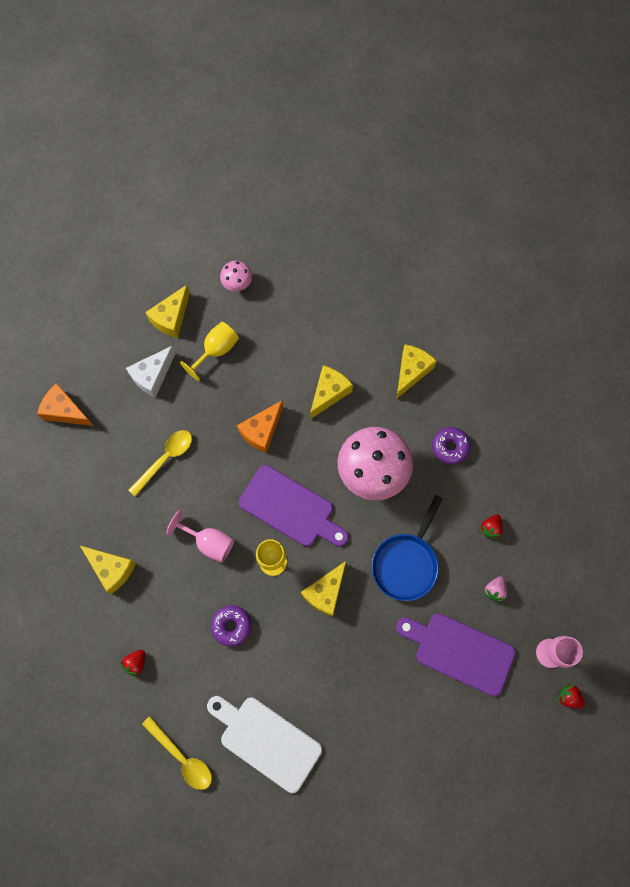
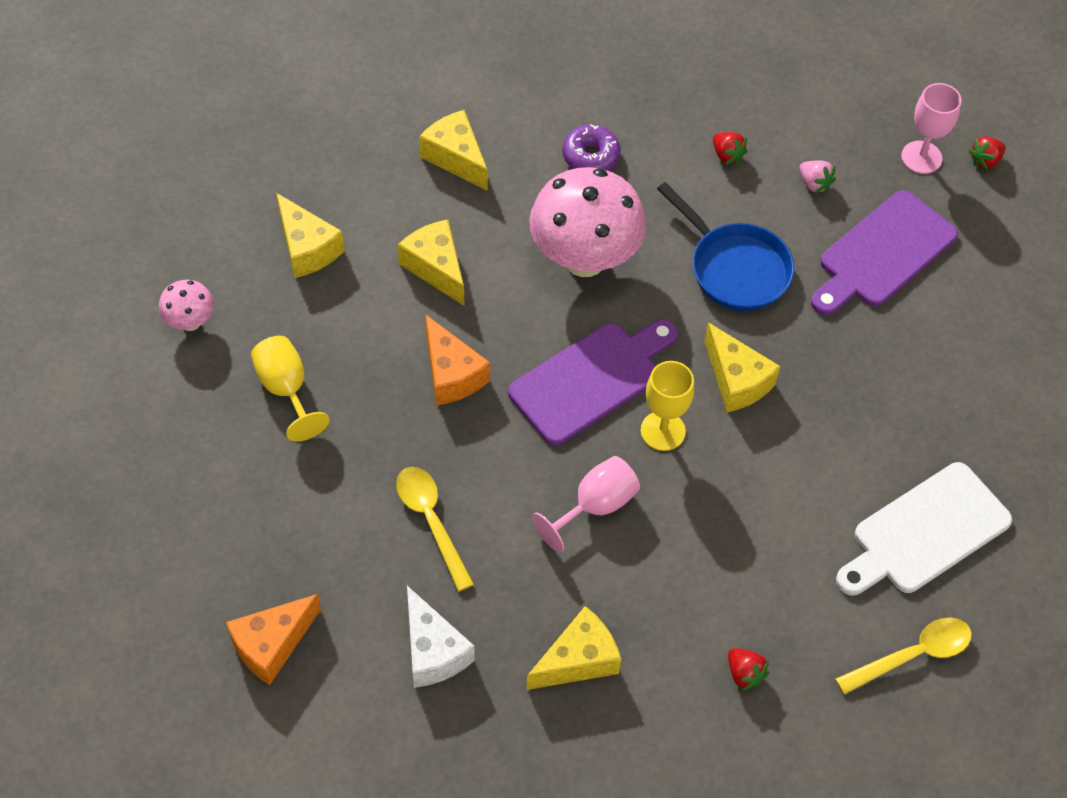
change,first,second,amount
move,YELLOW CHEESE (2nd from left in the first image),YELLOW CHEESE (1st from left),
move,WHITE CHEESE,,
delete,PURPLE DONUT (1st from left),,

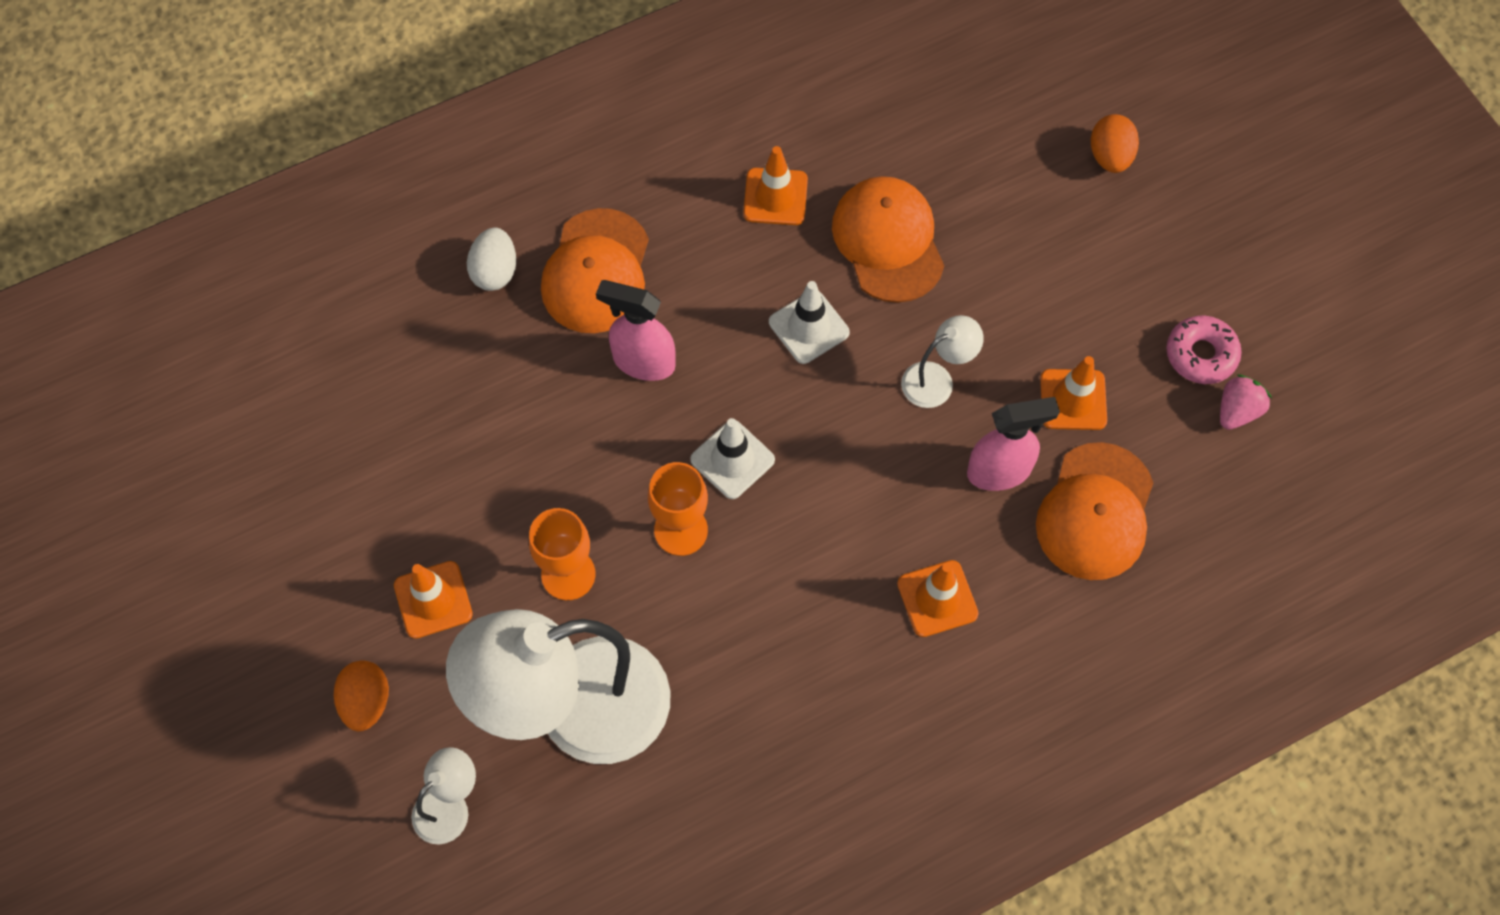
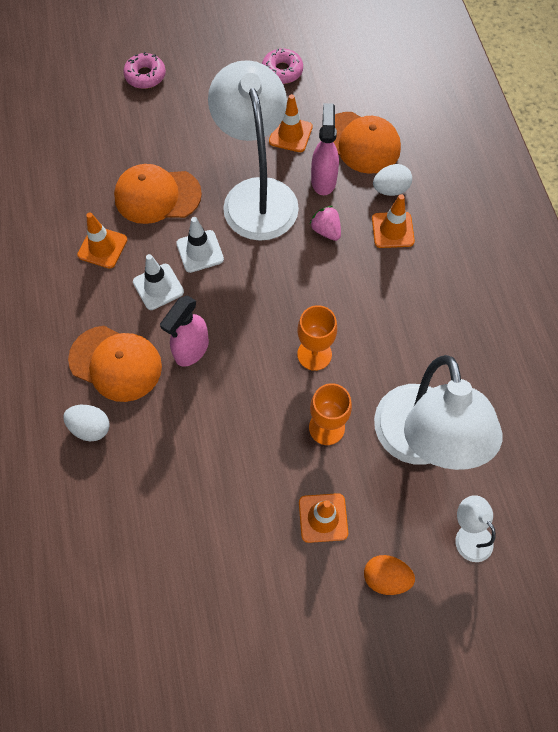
change,first,second,amount
replace,ORANGE EGG (2nd from left),PINK DONUT (1st from left),
resize,WHITE LAMP (3rd from left in the first image),WHITE LAMP (1st from left),x2.38
move,PINK STRAWBERRY,,
move,WHITE TRAFFIC CONE (1st from left),,
insert,,WHITE EGG (2nd from left),

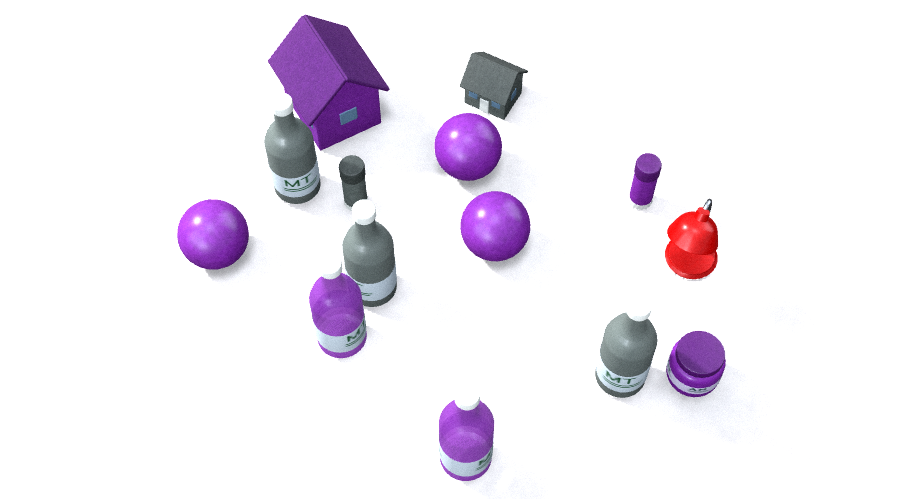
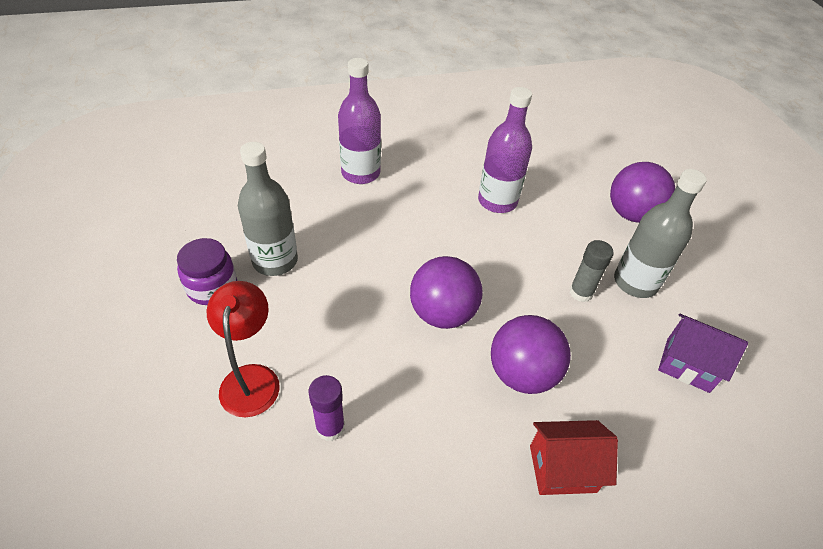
change,first,second,amount
resize,PURPLE HOUSE,,x0.57
recolor,GREY HOUSE,RED HOUSE,
delete,GREY BOTTLE (2nd from left),,

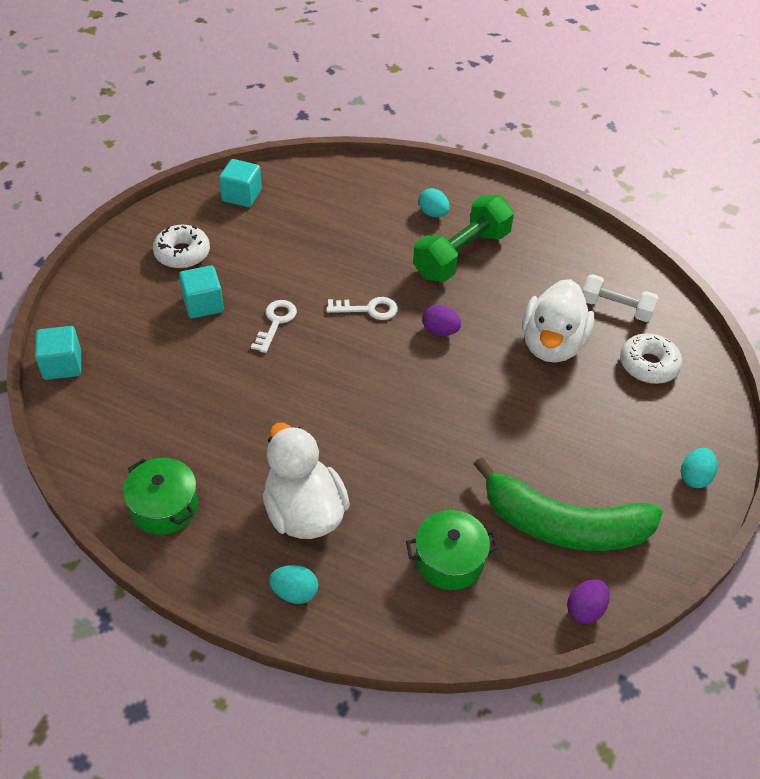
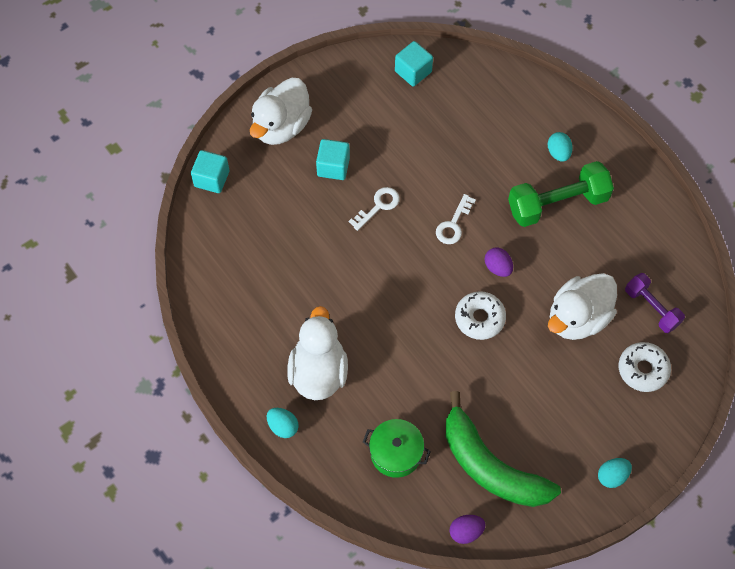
change,first,second,amount
move,WHITE DONUT (1st from left),,
recolor,WHITE DUMBBELL,PURPLE DUMBBELL,
rotate,WHITE KEY (2nd from left),,90 degrees clockwise
delete,GREEN POT (1st from left),,
insert,,WHITE DUCK (1st from left),

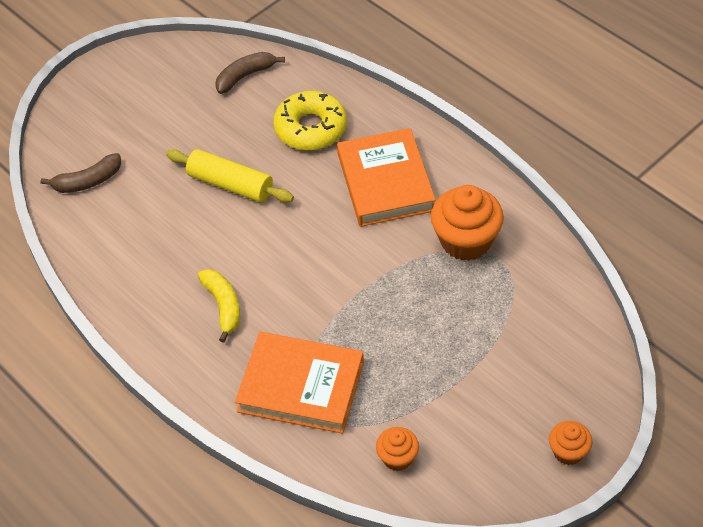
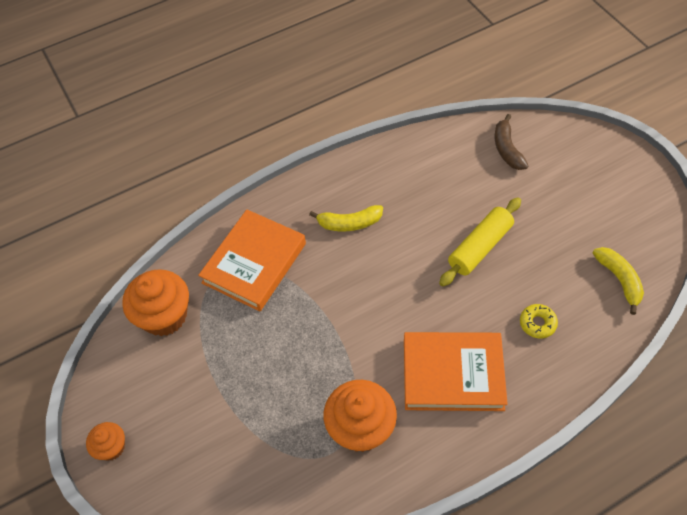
change,first,second,amount
recolor,BROWN BANANA (2nd from left),YELLOW BANANA (2nd from left),
resize,YELLOW DONUT,,x0.51
resize,ORANGE CUPCAKE (1st from left in the first image),ORANGE CUPCAKE (2nd from left),x1.86

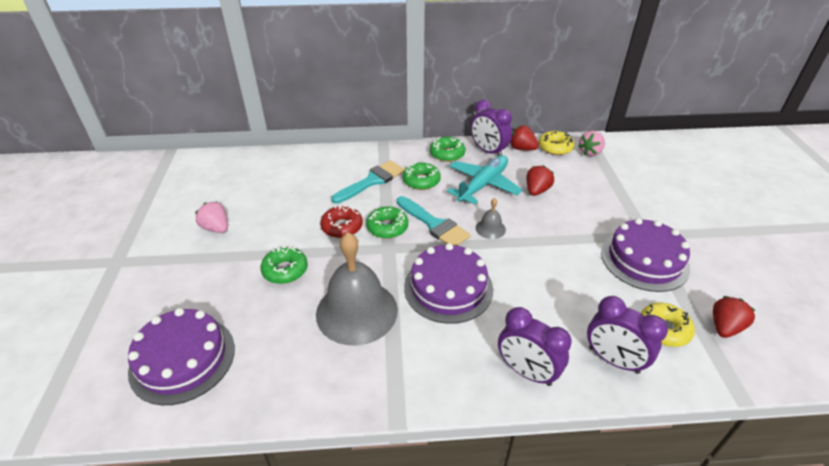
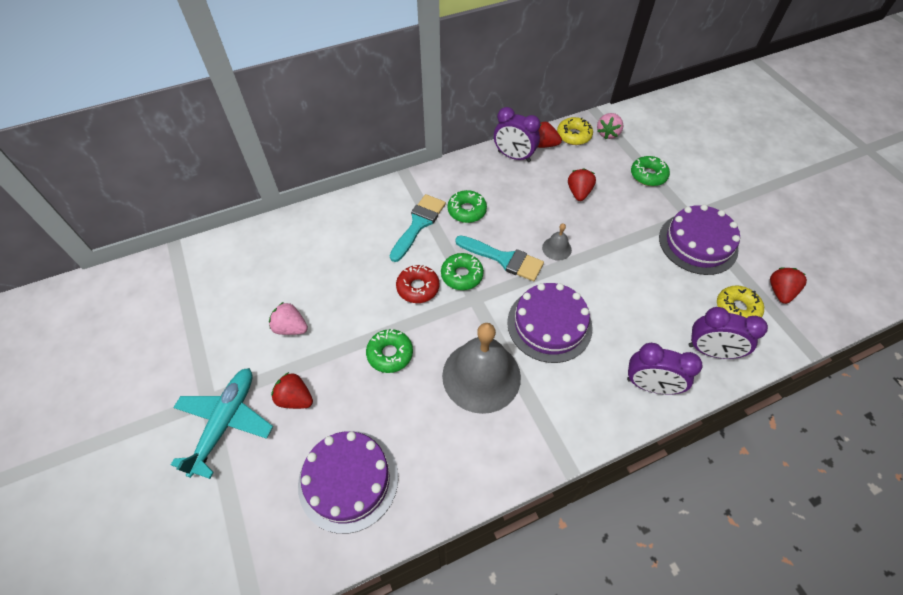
change,first,second,amount
move,GREEN DONUT (4th from left),,
move,TURQUOISE PLANE,,
insert,,RED STRAWBERRY (1st from left),

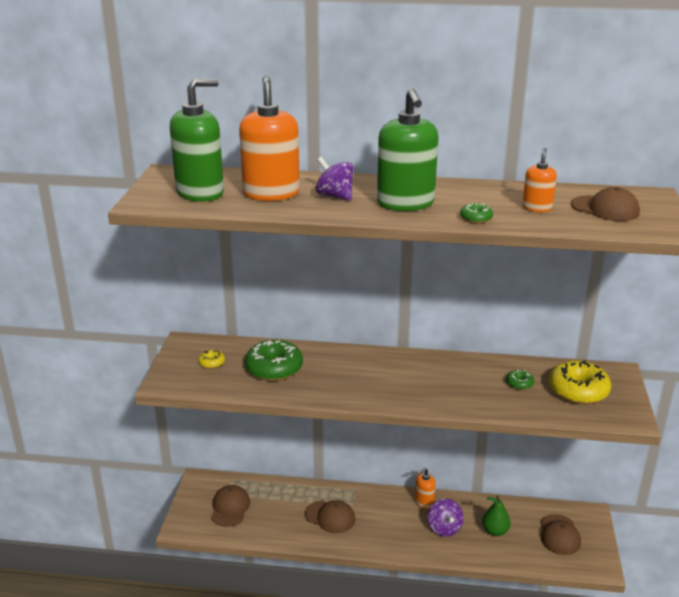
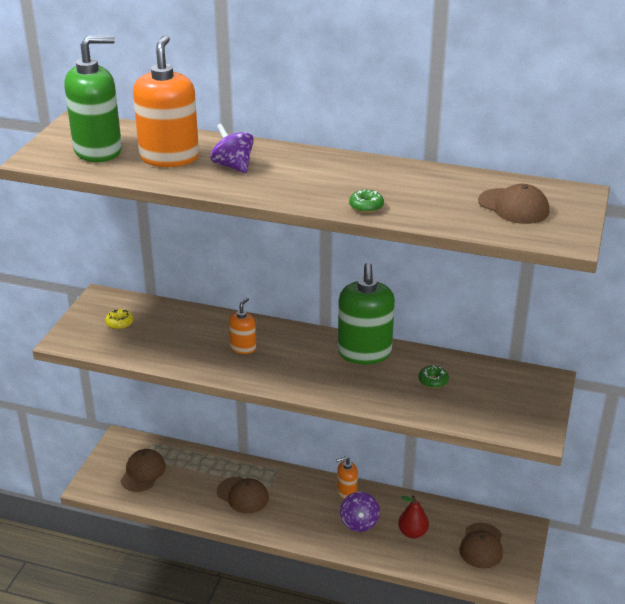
change,first,second,amount
move,GREEN SOAP DISPENSER (2nd from left),,
move,ORANGE SOAP DISPENSER (3rd from left in the first image),ORANGE SOAP DISPENSER (2nd from left),
delete,GREEN DONUT (1st from left),,
delete,YELLOW DONUT (2nd from left),,
recolor,GREEN PEAR,RED PEAR,

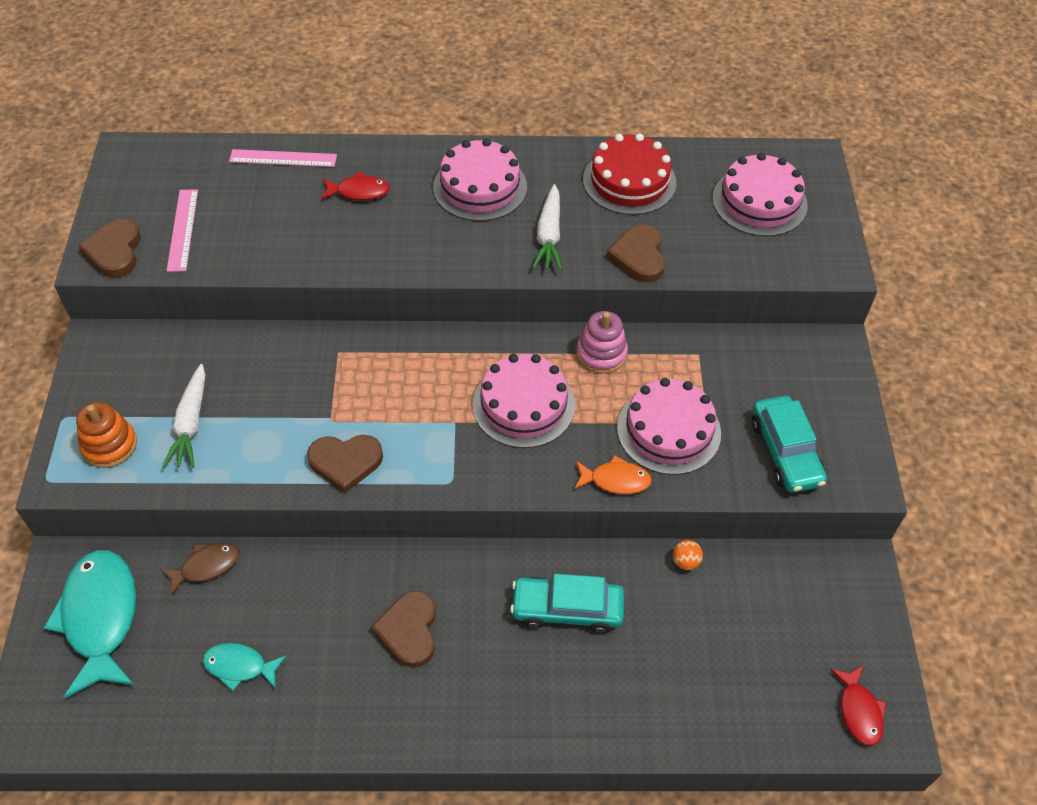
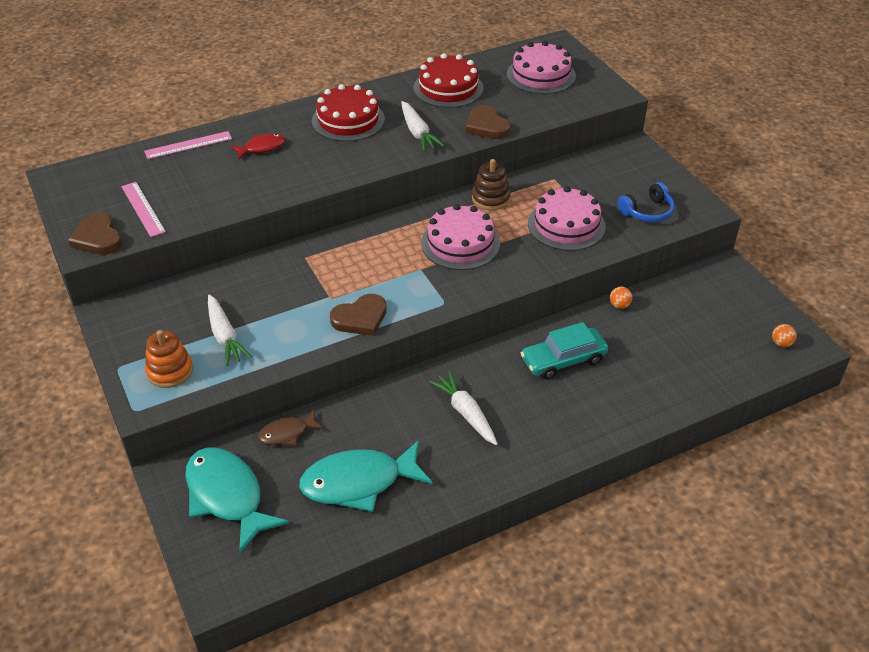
change,first,second,amount
recolor,PINK CAKE (1st from left),RED CAKE (1st from left),
recolor,PINK STACKING TOY,BROWN STACKING TOY,
replace,TURQUOISE CAR (2nd from left),BLUE HEADPHONES,
delete,ORANGE FISH,,
rotate,BROWN FISH,,150 degrees counterclockwise
replace,BROWN HEART (3rd from left),WHITE CARROT (3rd from left),
resize,TURQUOISE FISH (2nd from left),,x1.93
replace,RED FISH (2nd from left),ORANGE BALL (2nd from left),

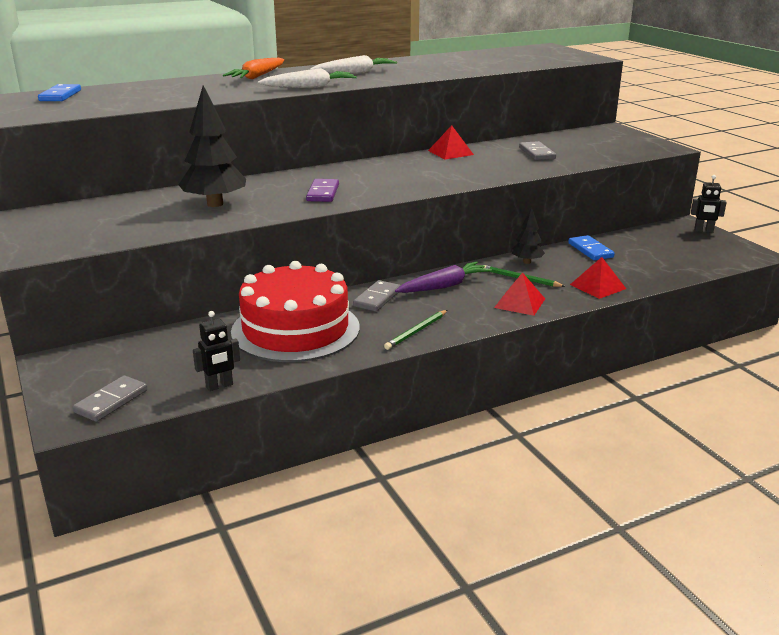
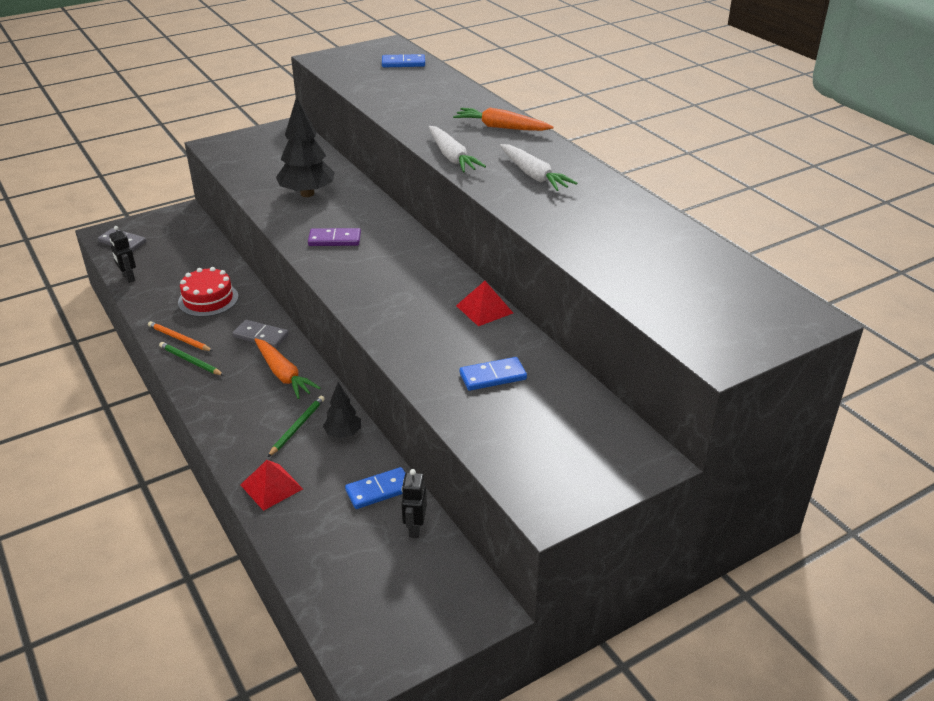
change,first,second,amount
recolor,GREY DOMINO (3rd from left),BLUE DOMINO (3rd from left),
move,BLACK ROBOT (2nd from left),,
resize,RED CAKE,,x0.56
recolor,PURPLE CARROT,ORANGE CARROT (1st from left),
delete,RED PYRAMID (2nd from left),,
insert,,ORANGE PENCIL,

